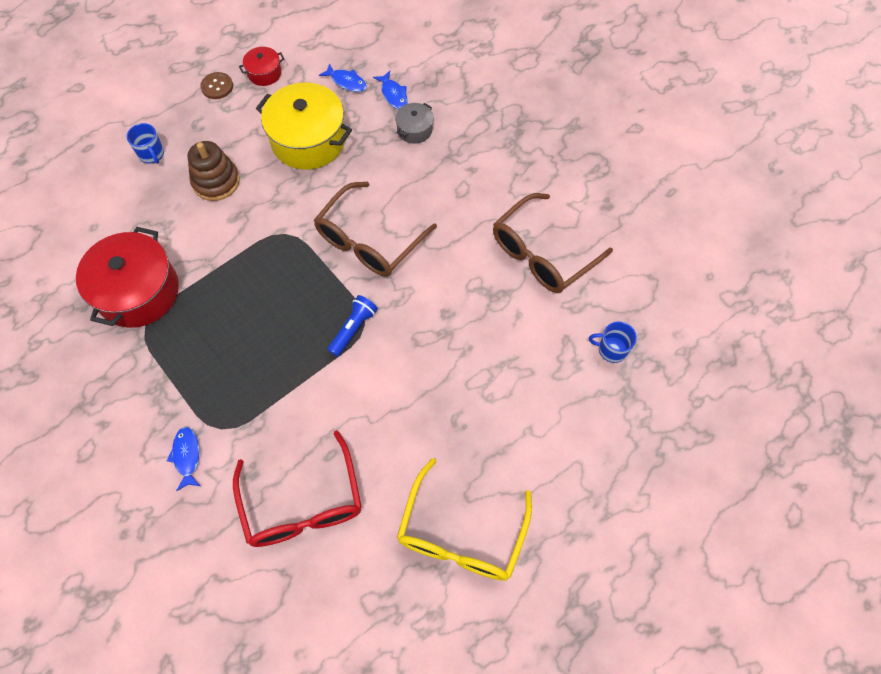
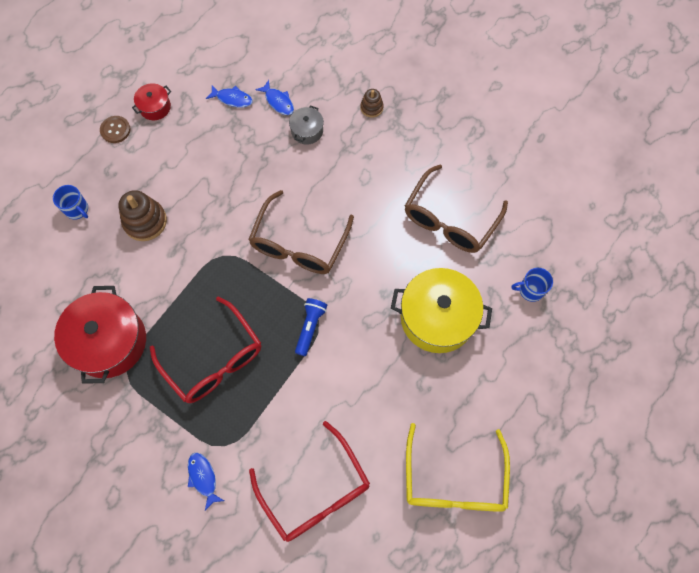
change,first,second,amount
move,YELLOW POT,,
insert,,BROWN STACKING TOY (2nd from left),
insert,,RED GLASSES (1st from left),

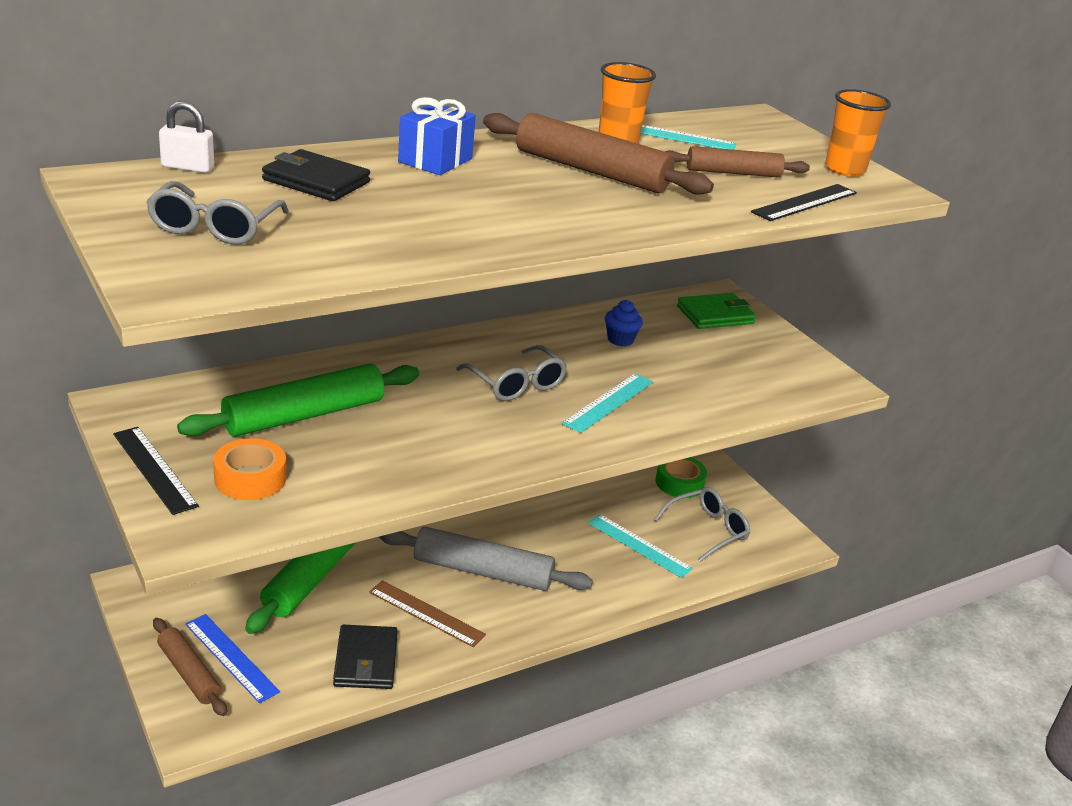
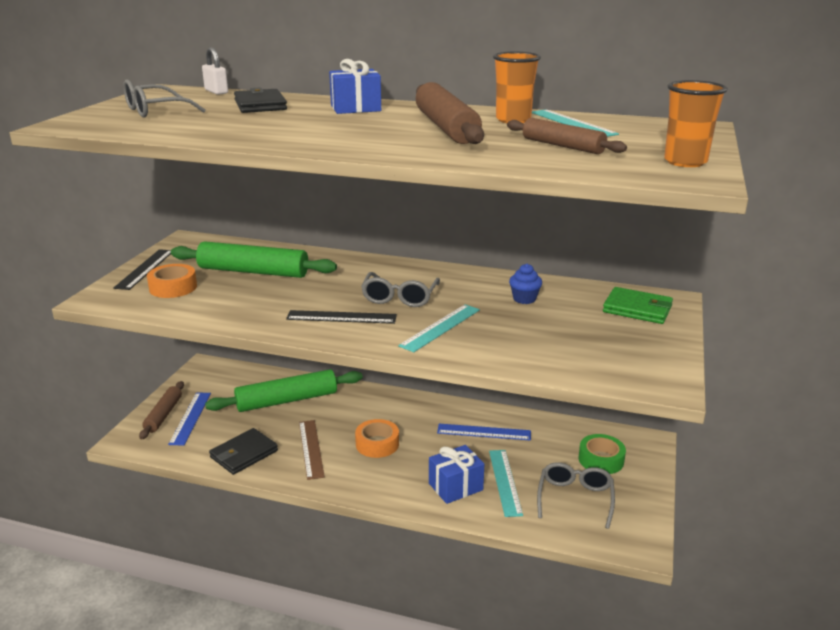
change,first,second,amount
move,BLACK RULER (2nd from left),,
rotate,TURQUOISE RULER (1st from left),,45 degrees counterclockwise
rotate,GREY GLASSES (3rd from left),,90 degrees counterclockwise
replace,GREY ROLLING PIN,ORANGE TAPE (2nd from left),
insert,,BLUE RULER (2nd from left),
insert,,BLUE GIFT (2nd from left),

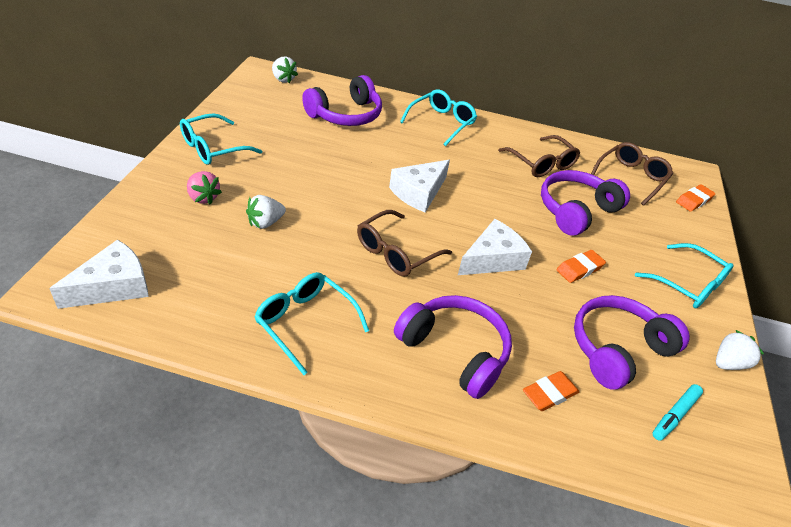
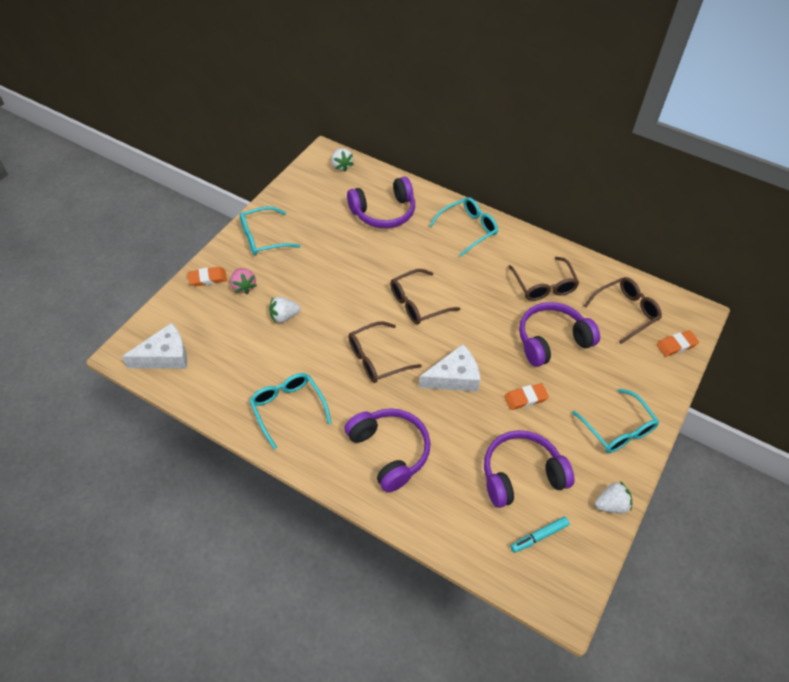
change,first,second,amount
replace,WHITE CHEESE (2nd from left),BROWN GLASSES (2nd from left),
move,ORANGE ERASER (1st from left),,

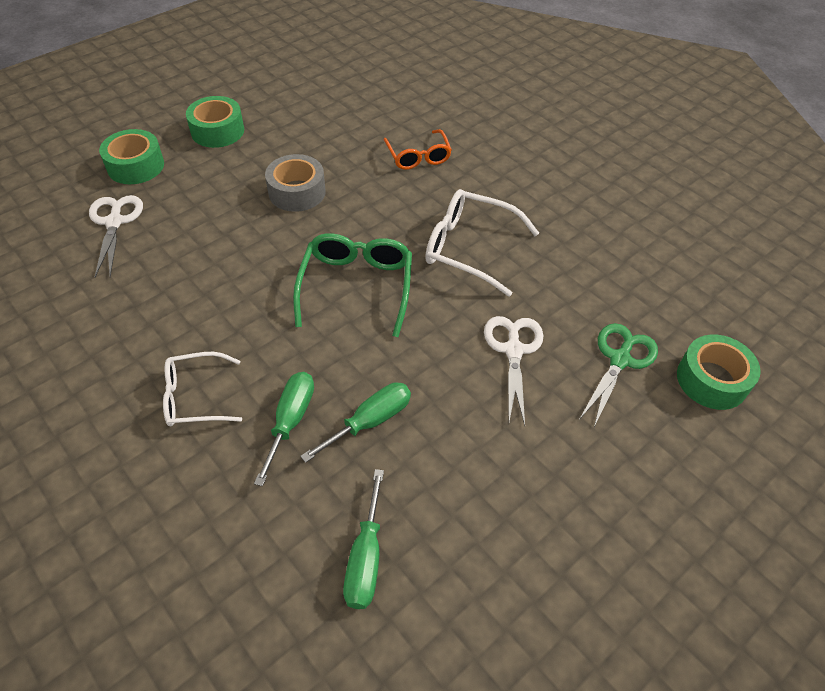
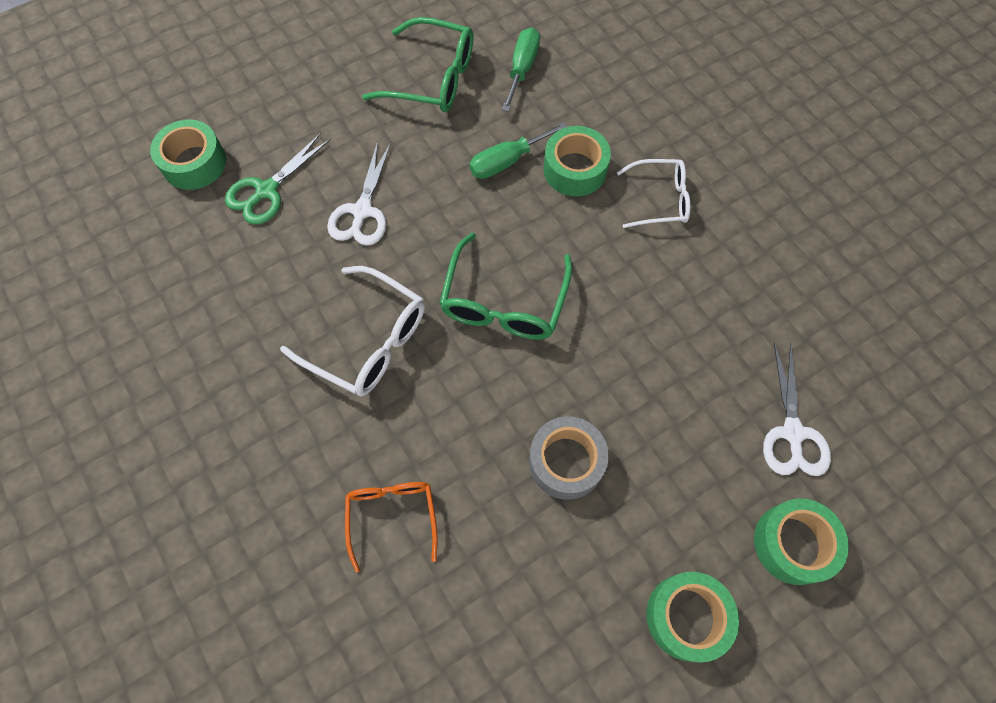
change,first,second,amount
replace,GREEN SCREWDRIVER (1st from left),GREEN TAPE (2nd from left),
insert,,GREEN GLASSES (1st from left),

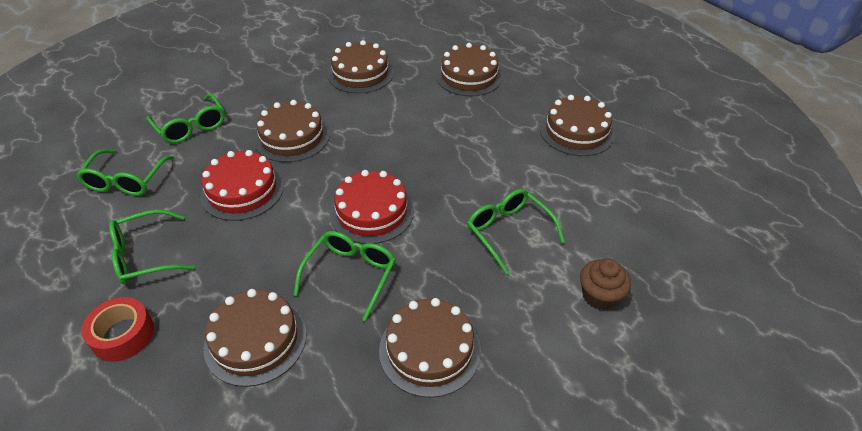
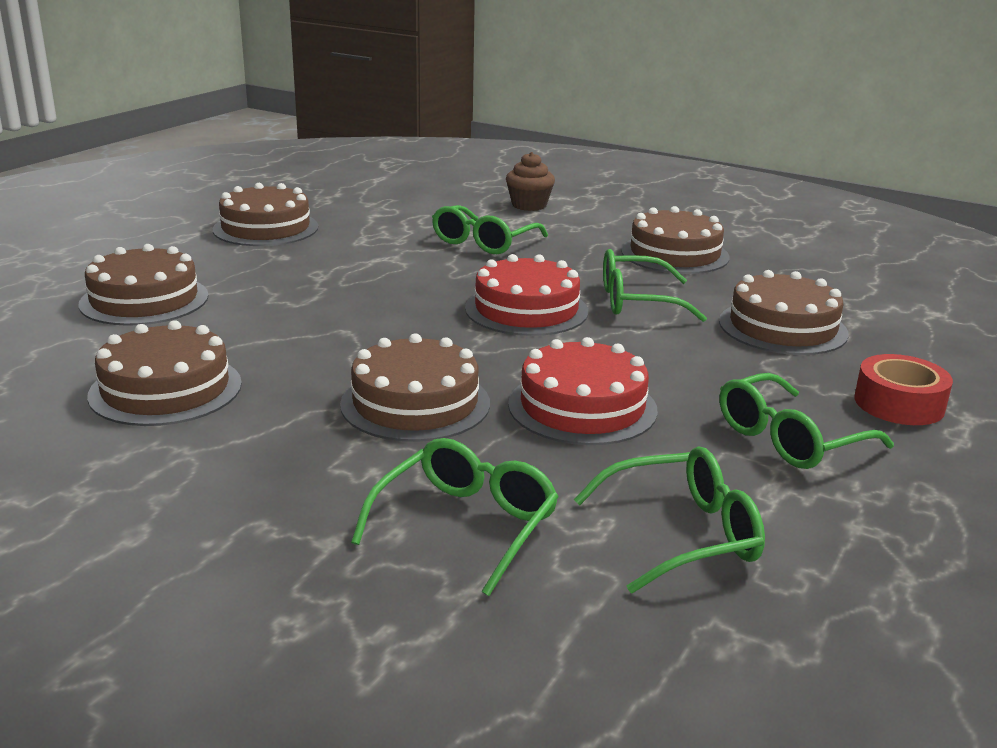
change,first,second,amount
rotate,GREEN GLASSES (2nd from left in the first image),GREEN GLASSES (5th from left),105 degrees clockwise

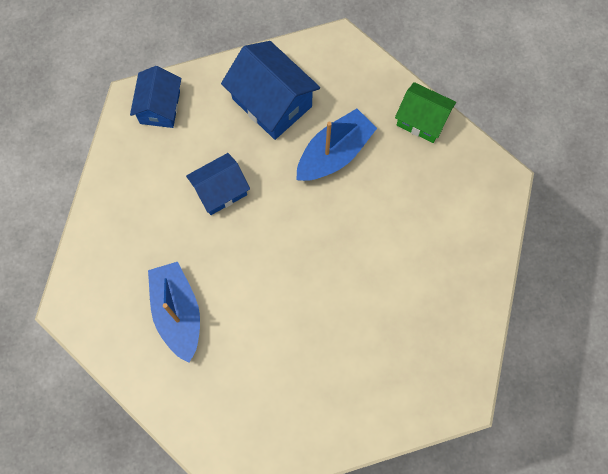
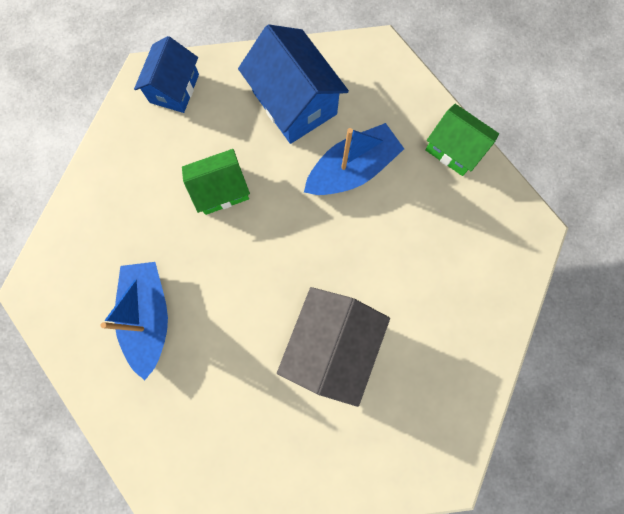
change,first,second,amount
recolor,BLUE HOUSE (2nd from left),GREEN HOUSE (1st from left),
insert,,GREY HOUSE,

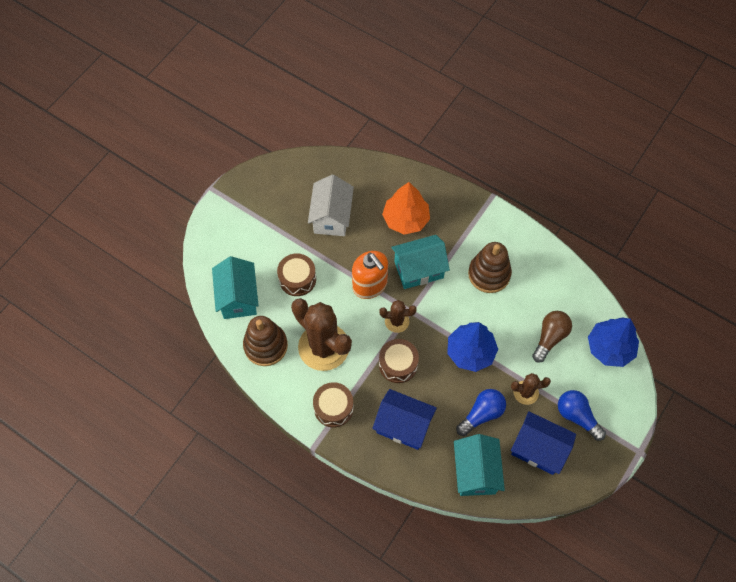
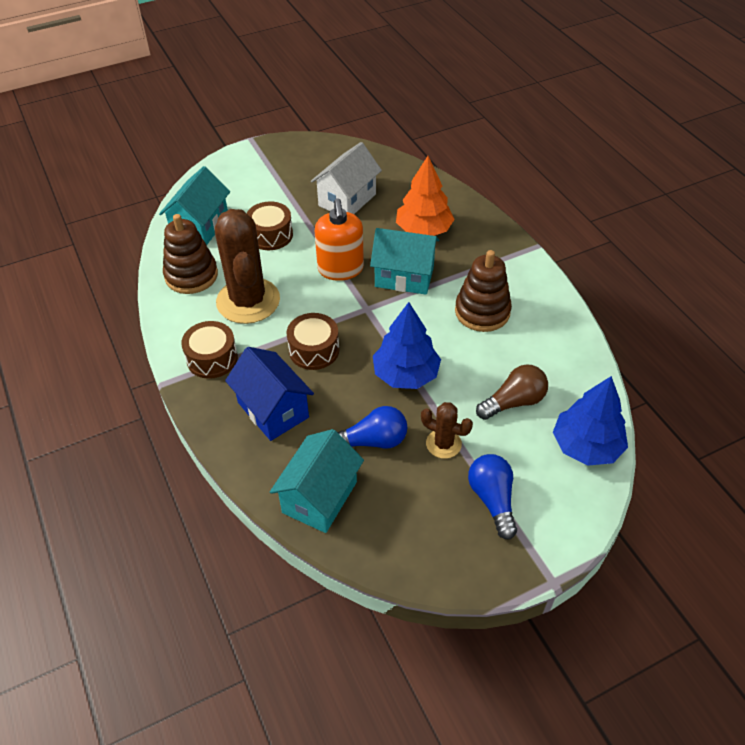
change,first,second,amount
delete,BROWN CACTUS (2nd from left),,
delete,BLUE HOUSE (2nd from left),,

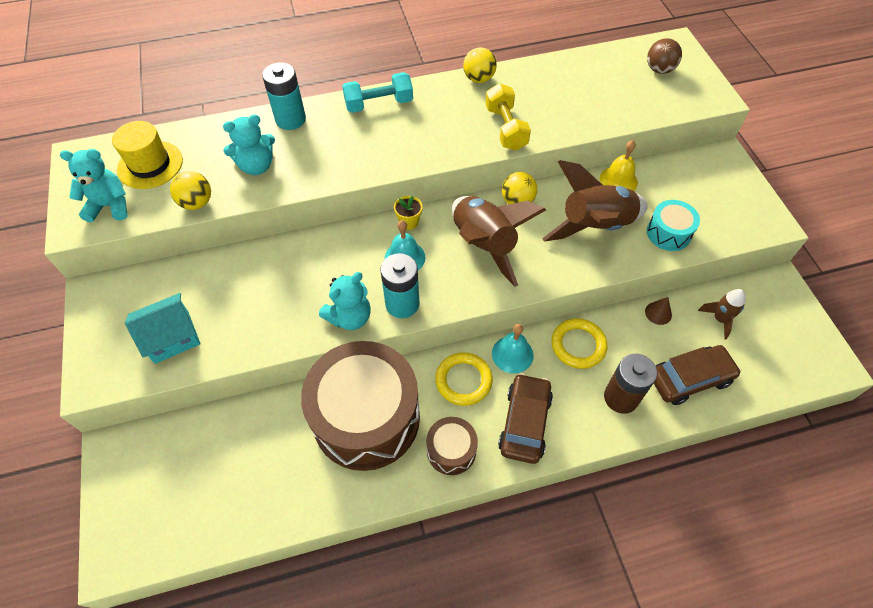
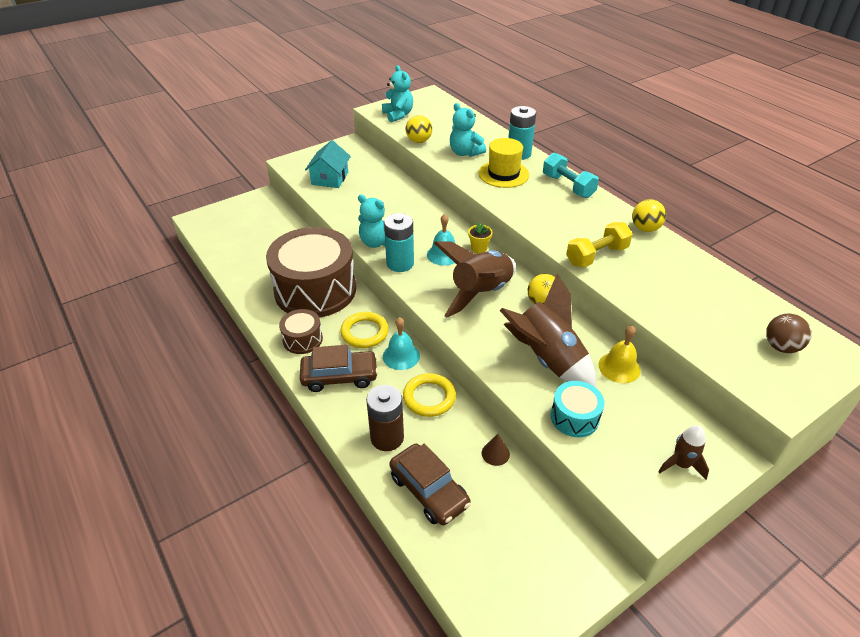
change,first,second,amount
move,YELLOW HAT,,
move,BROWN ROCKET (3rd from left),,
rotate,TURQUOISE HOUSE,,60 degrees clockwise

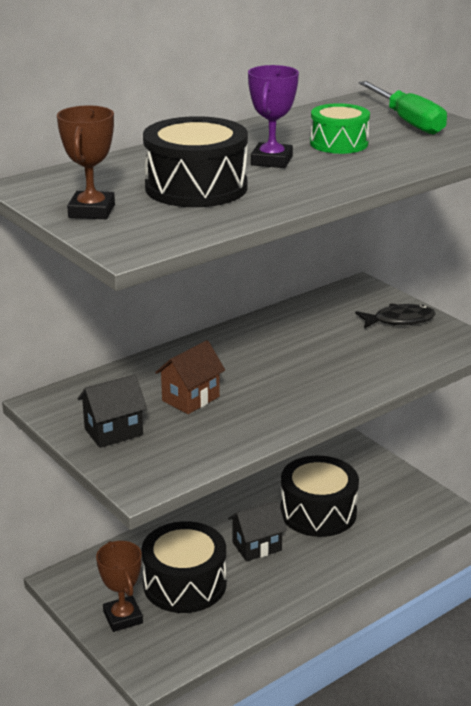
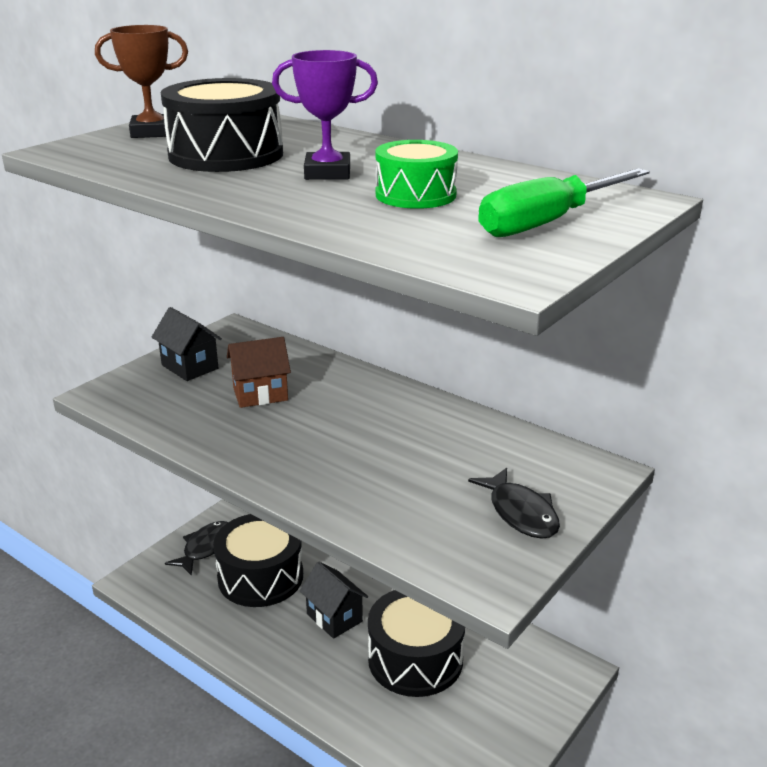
change,first,second,amount
rotate,BROWN HOUSE,,45 degrees counterclockwise
replace,BROWN TROPHY (2nd from left),BLACK FISH (1st from left),

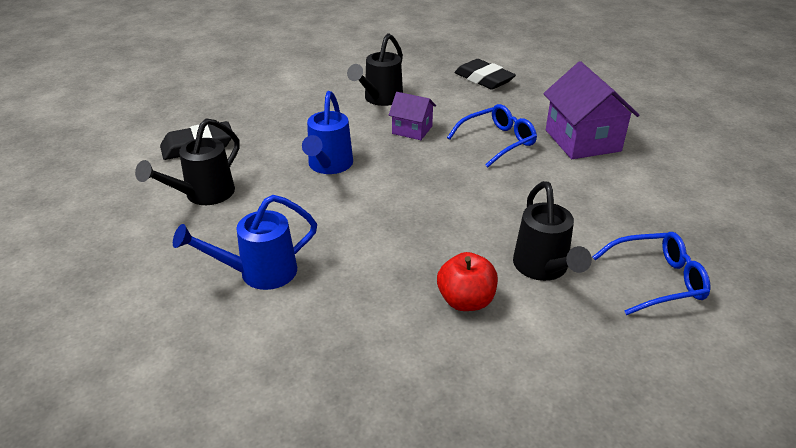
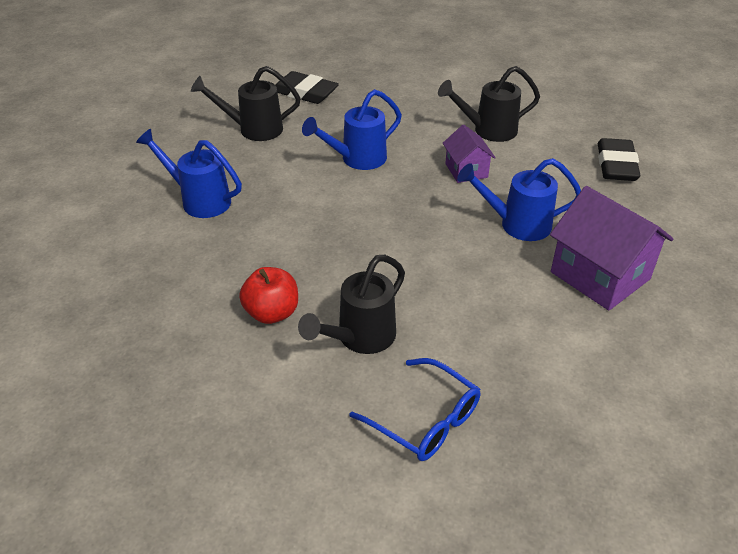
change,first,second,amount
rotate,PURPLE HOUSE (2nd from left),,75 degrees counterclockwise
replace,BLUE GLASSES (1st from left),BLUE WATERING CAN (3rd from left),

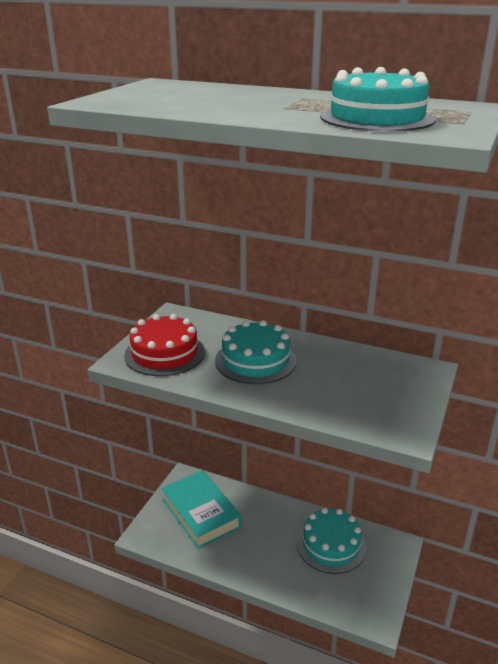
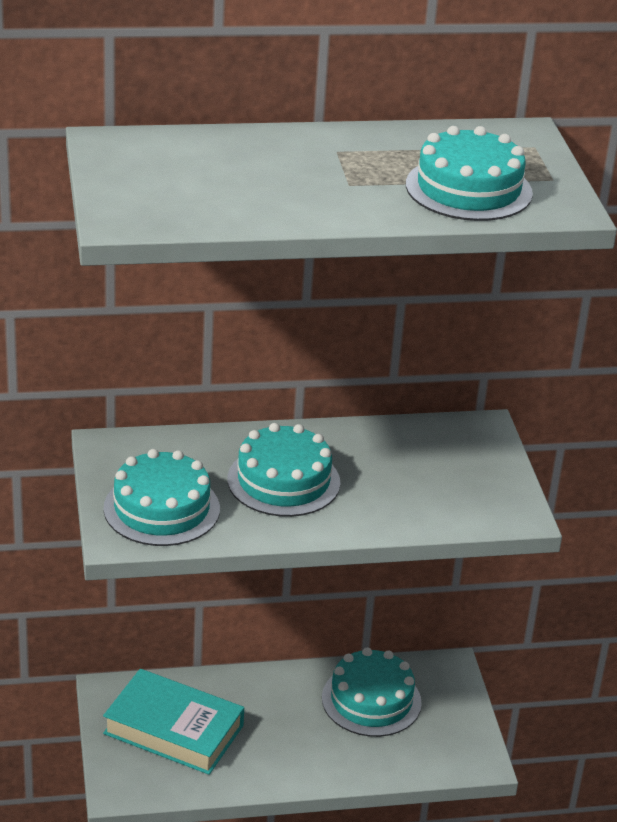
change,first,second,amount
recolor,RED CAKE,TURQUOISE CAKE (1st from left),

